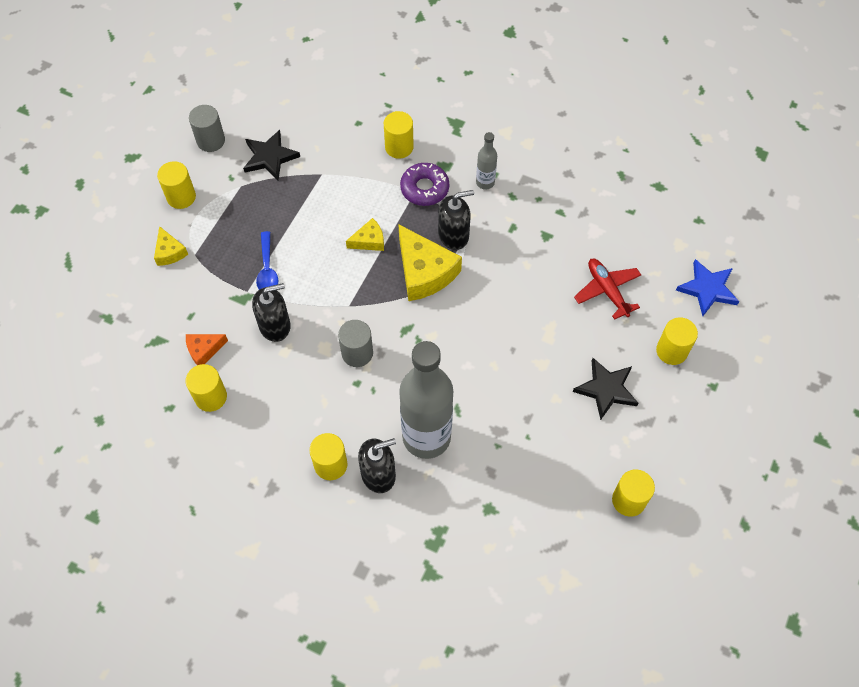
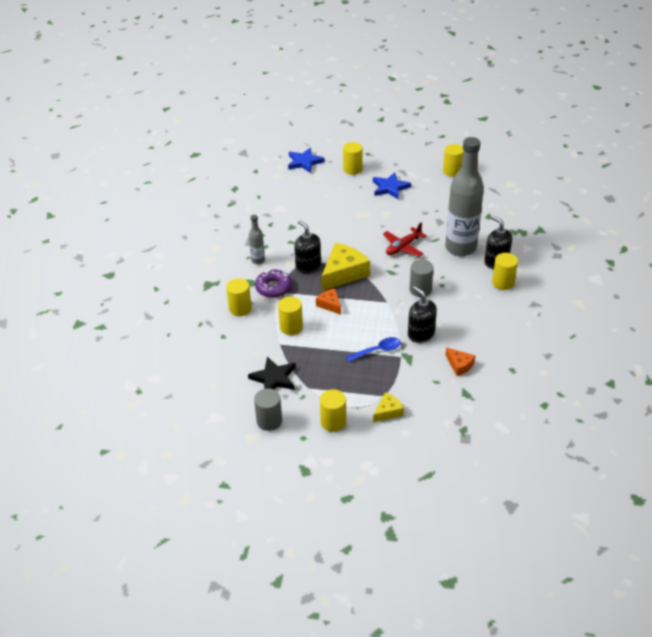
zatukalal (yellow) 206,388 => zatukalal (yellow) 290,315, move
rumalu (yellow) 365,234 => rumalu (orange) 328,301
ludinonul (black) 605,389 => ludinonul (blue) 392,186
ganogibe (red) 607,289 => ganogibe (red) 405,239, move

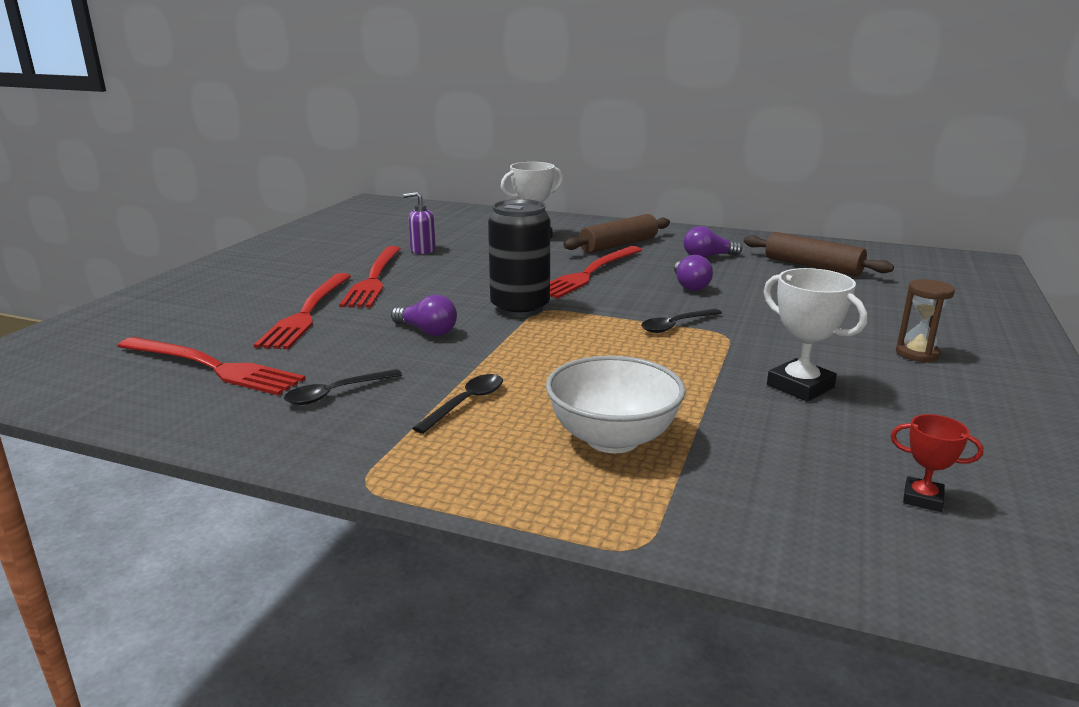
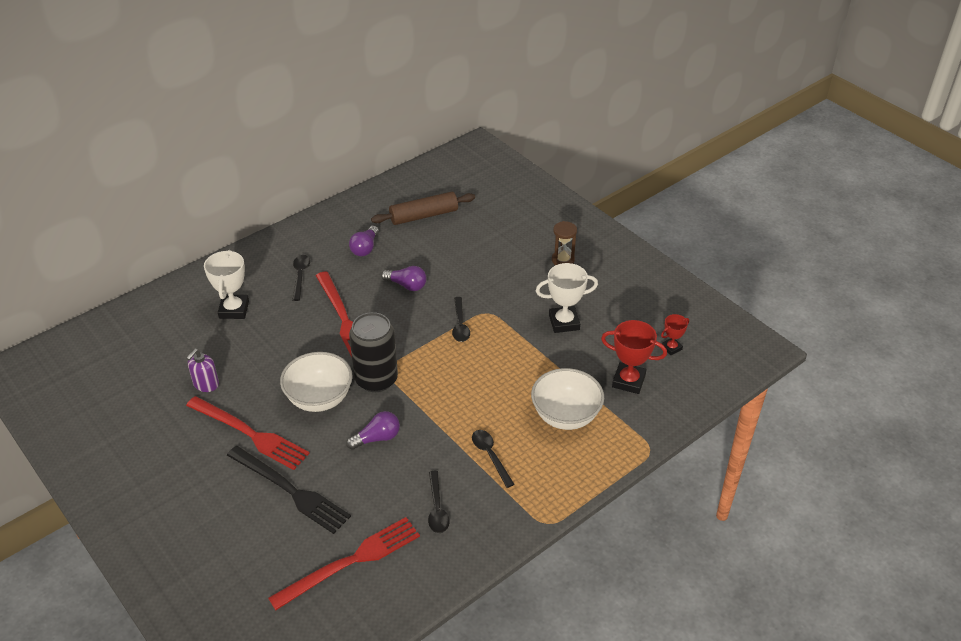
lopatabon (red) 302,311 => lopatabon (black) 289,490
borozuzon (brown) 616,233 => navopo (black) 301,278
nothing => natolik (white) 316,382
nothing => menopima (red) 634,357

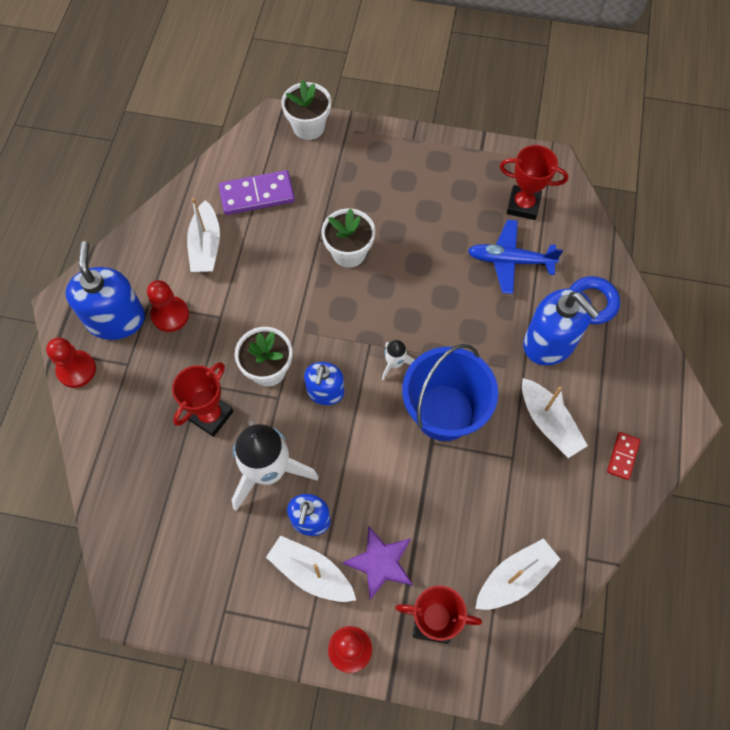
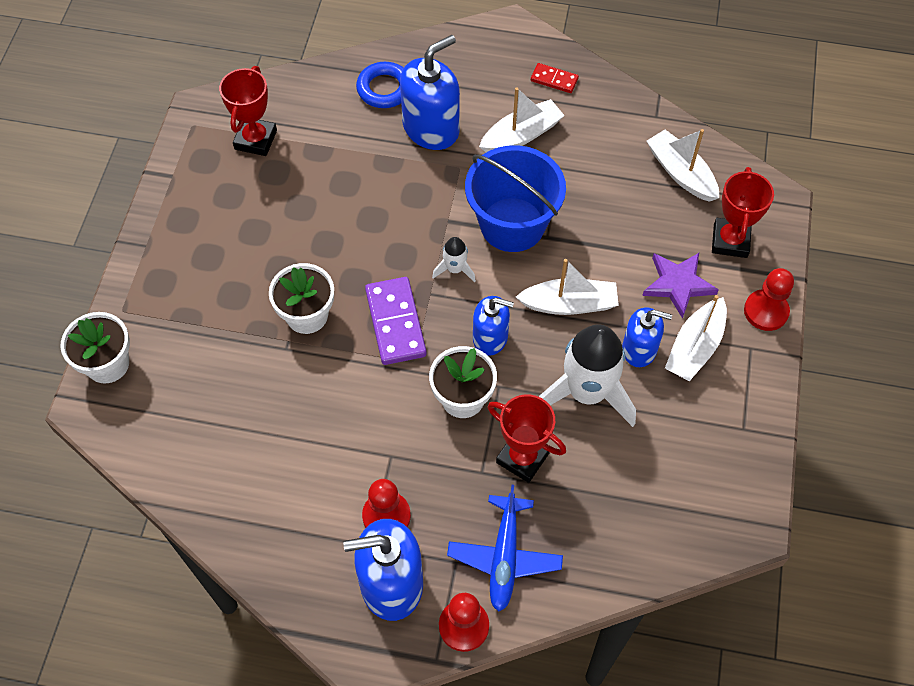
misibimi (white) 203,235 => misibimi (white) 567,287, move
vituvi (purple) 257,192 => vituvi (purple) 396,321, move
ganogibe (blue) 515,257 => ganogibe (blue) 505,548, move

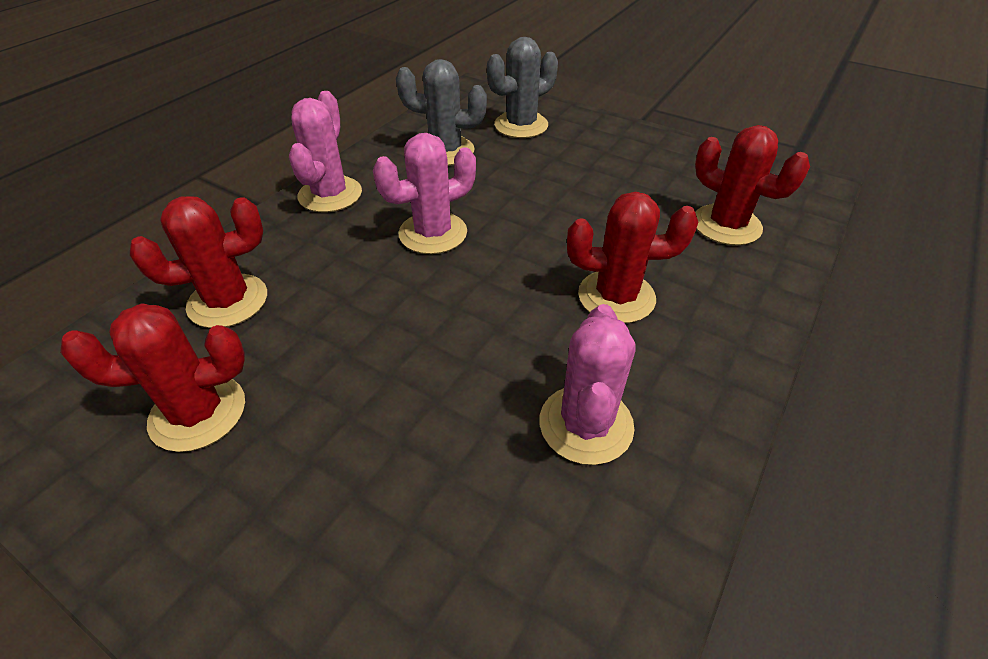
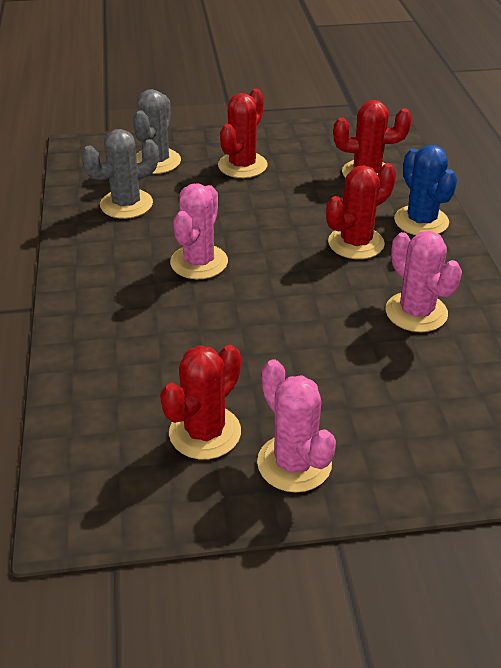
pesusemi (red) 198,262 => pesusemi (red) 243,133, move
pesusemi (pink) 325,151 => pesusemi (pink) 296,426, move
nothing => pesusemi (blue) 425,190

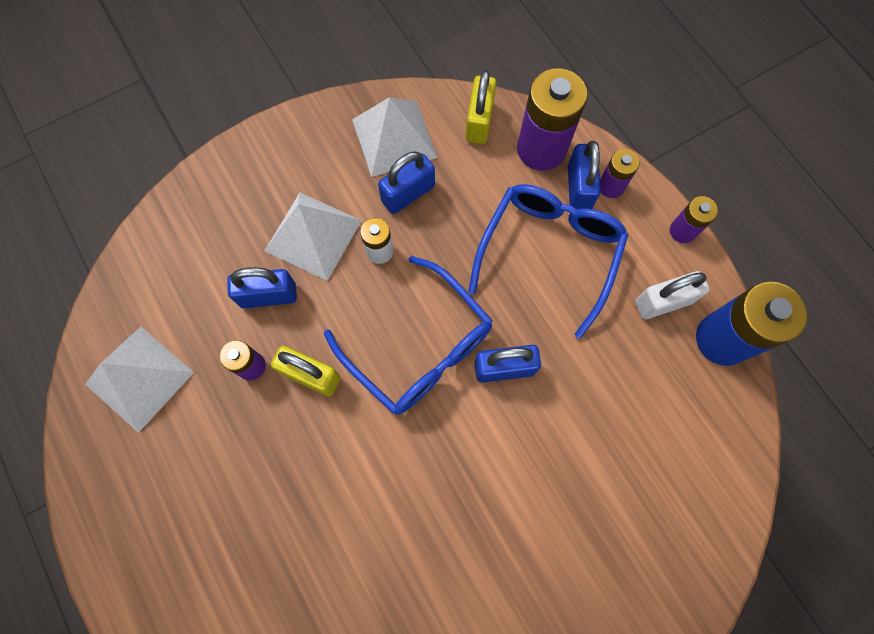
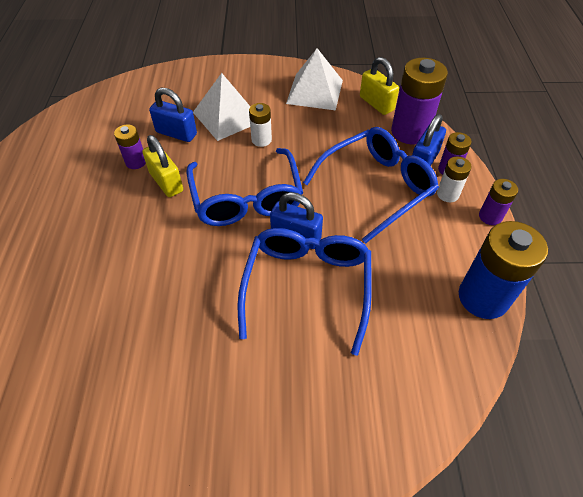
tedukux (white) 139,380 => nothing
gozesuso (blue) 406,182 => nothing
gozesuso (yellow) 481,107 => gozesuso (yellow) 379,86, 75 degrees counterclockwise
gozesuso (white) 672,295 => nothing
nothing => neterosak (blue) 304,292
nothing => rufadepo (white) 454,179

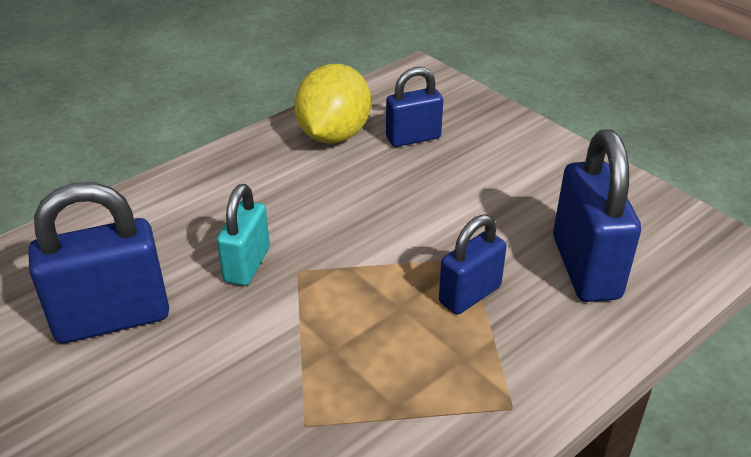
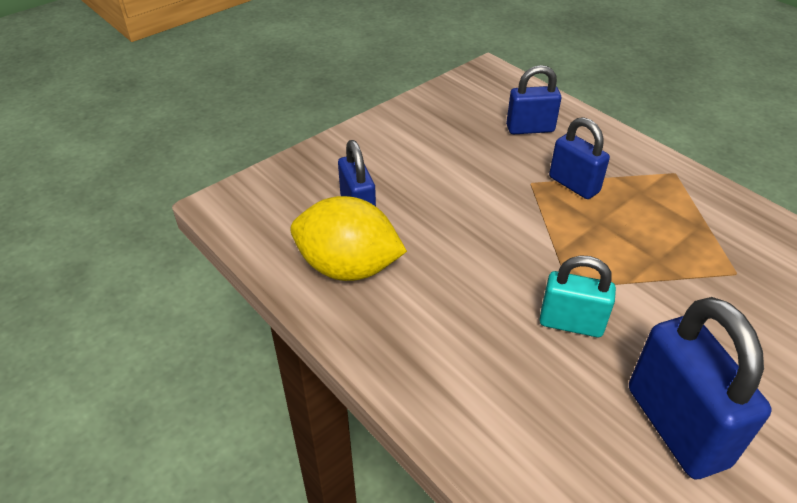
gozesuso (blue) 597,216 => gozesuso (blue) 533,99, x0.61

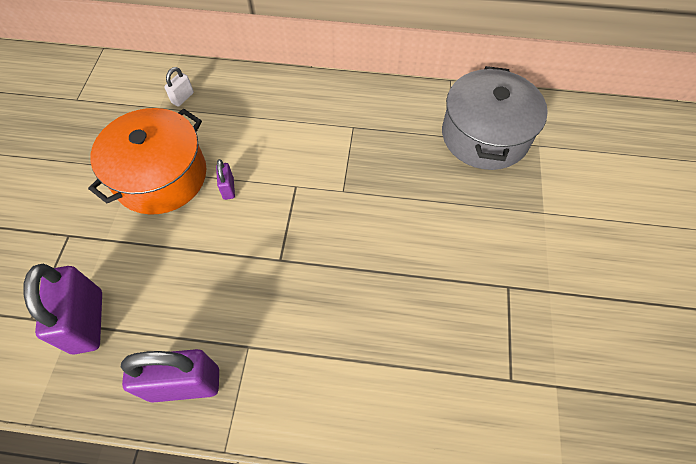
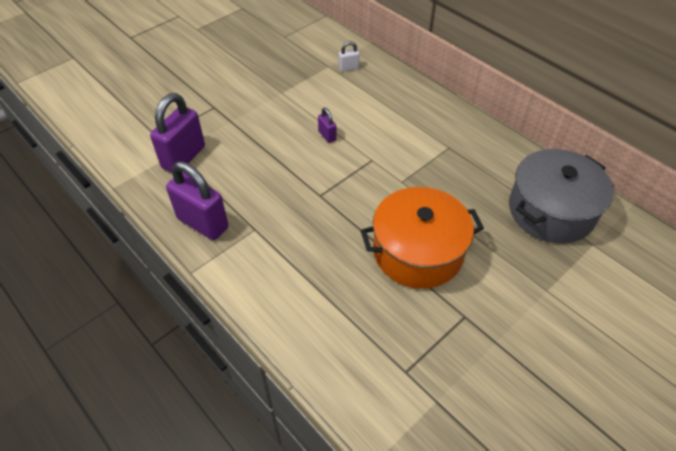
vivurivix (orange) 147,161 => vivurivix (orange) 422,238, move
gozesuso (purple) 225,179 => gozesuso (purple) 327,125, 60 degrees counterclockwise

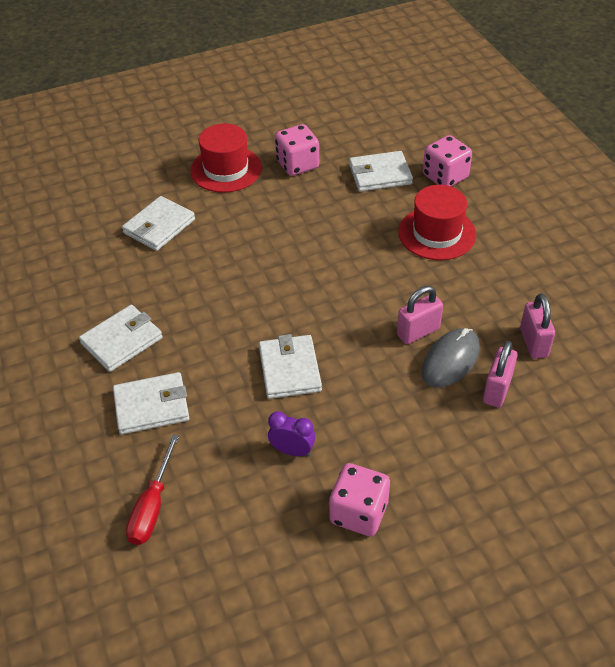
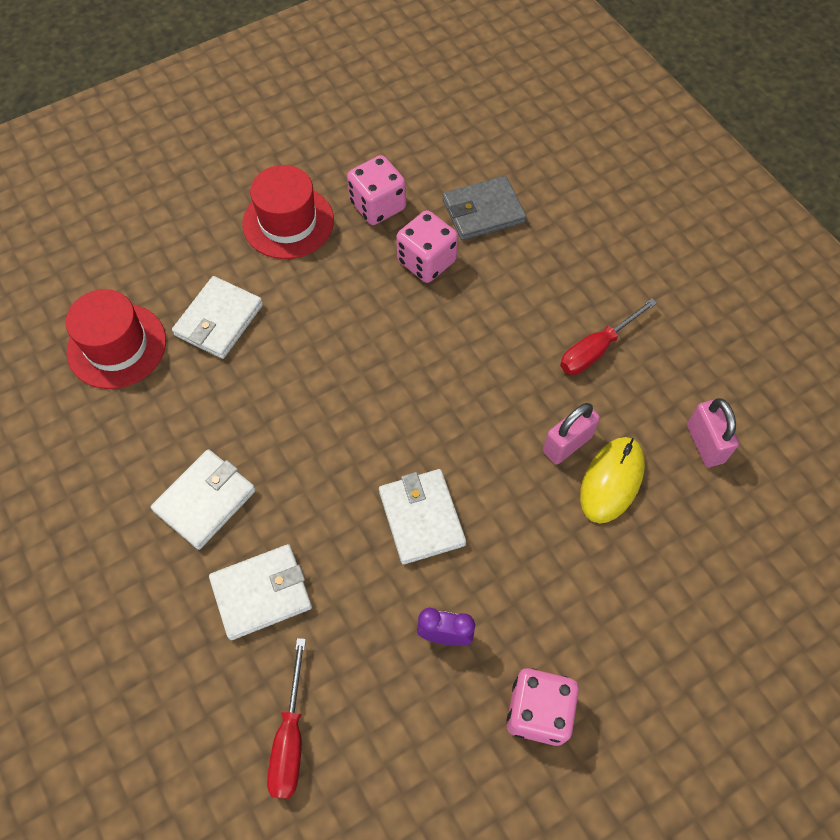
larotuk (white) 381,171 => larotuk (grey) 485,208
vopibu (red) 437,222 => vopibu (red) 116,339, move
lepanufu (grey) 451,357 => lepanufu (yellow) 612,480
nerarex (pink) 447,160 => nerarex (pink) 427,246, move
gozesuso (pink) 500,374 => nothing
nothing => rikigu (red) 608,336

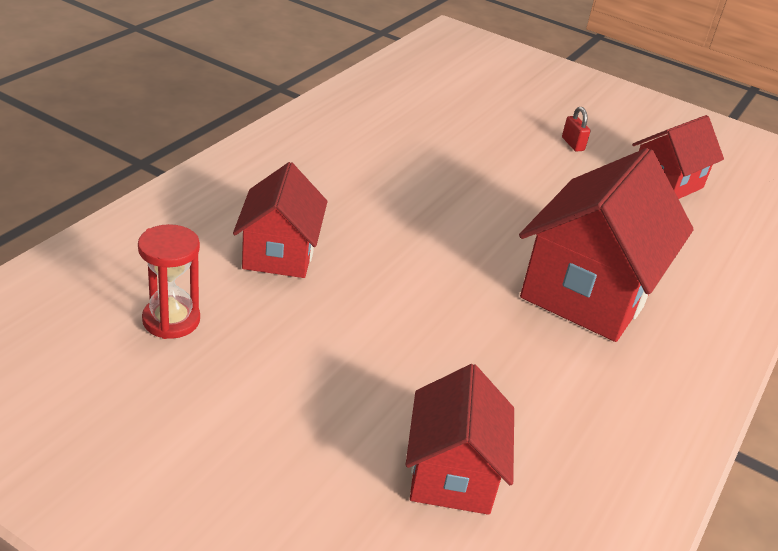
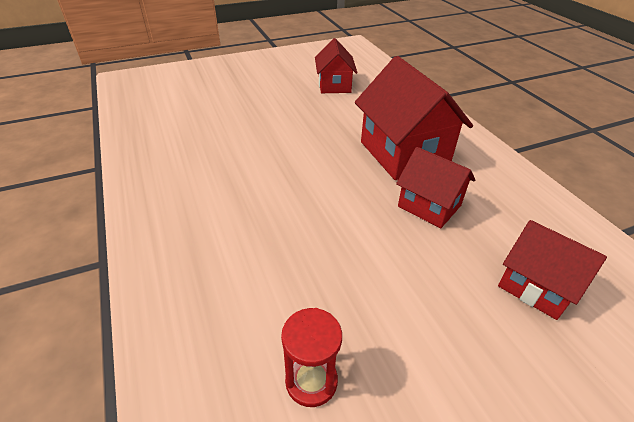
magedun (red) 280,220 => magedun (red) 435,187, move
gozesuso (red) 576,129 => nothing

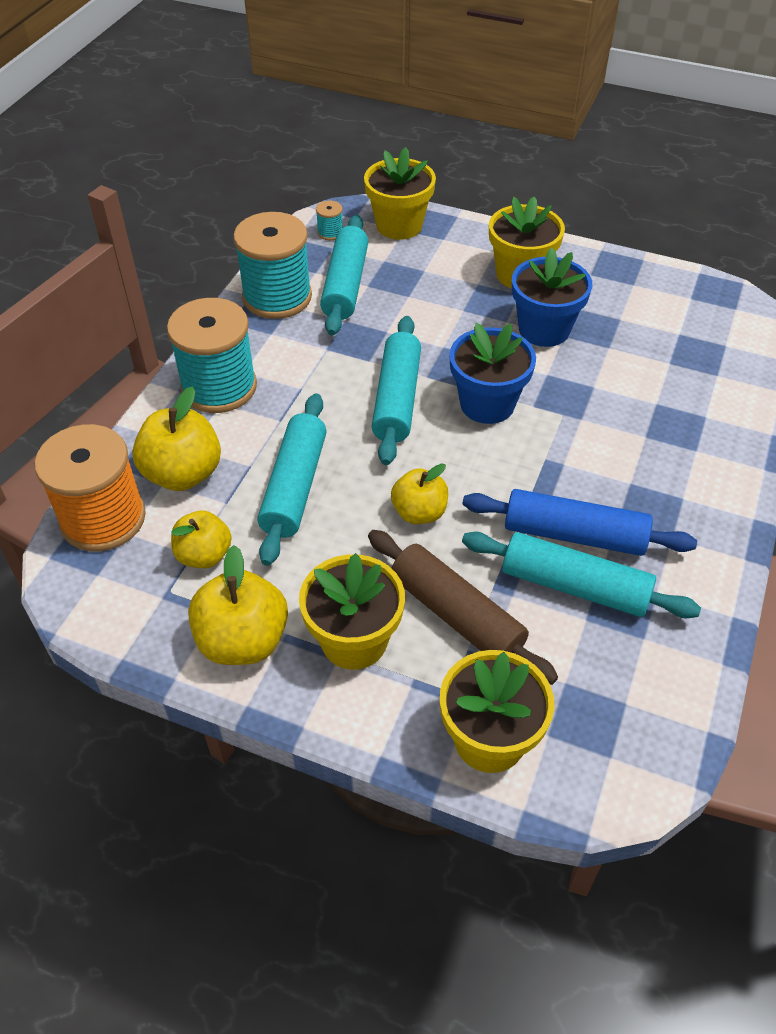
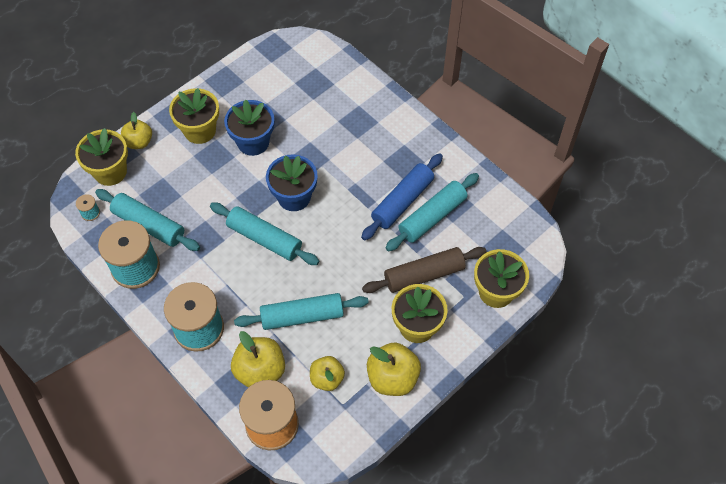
borozuzon (turquoise) 292,479 => borozuzon (turquoise) 301,311, 45 degrees counterclockwise
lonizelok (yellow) 419,493 => lonizelok (yellow) 136,130, move

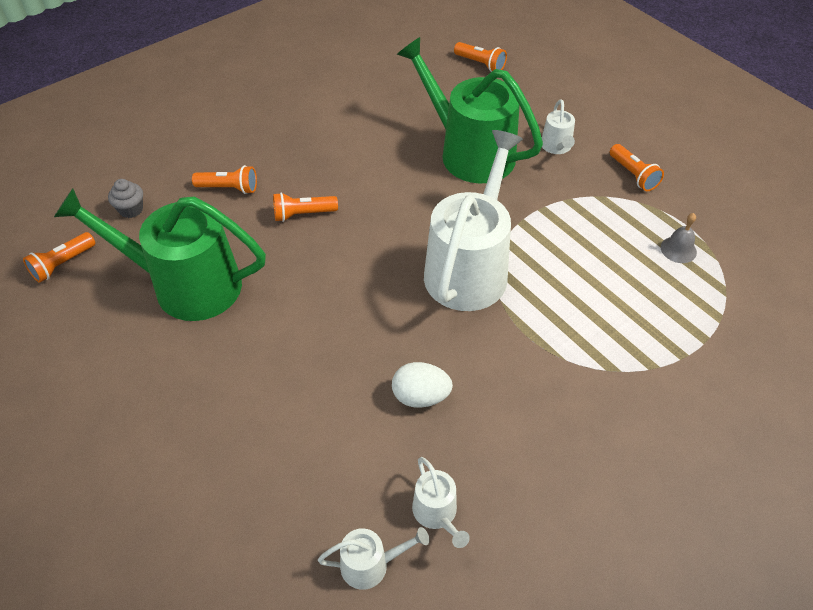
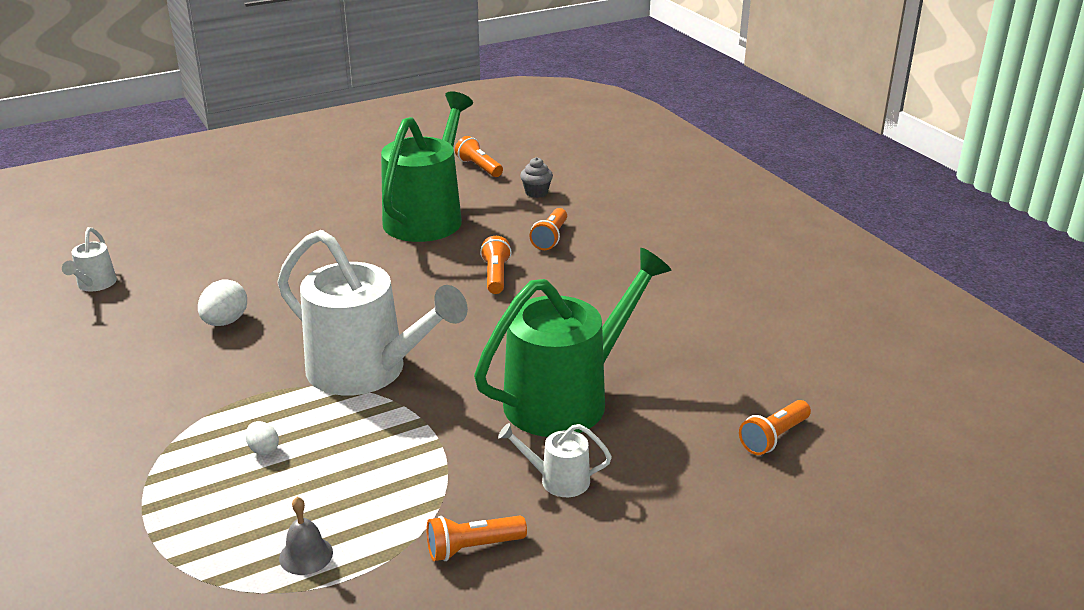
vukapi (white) 441,502 => nothing
nothing => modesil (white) 262,438

